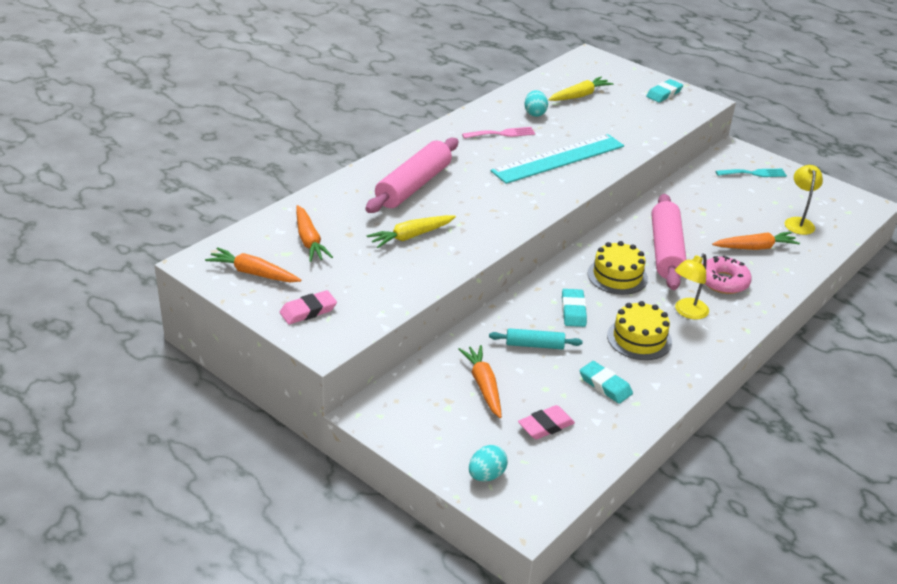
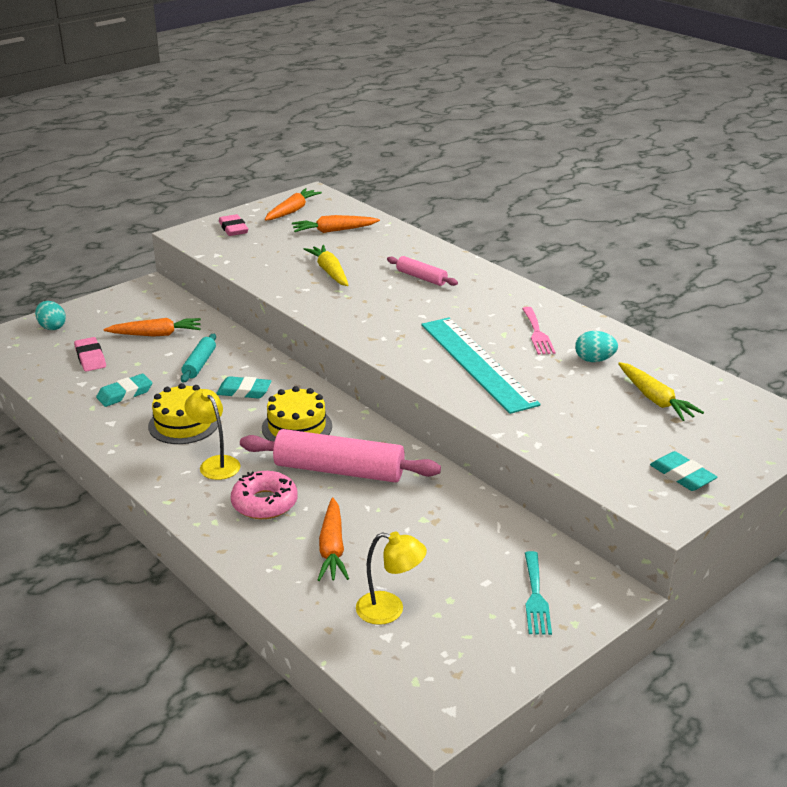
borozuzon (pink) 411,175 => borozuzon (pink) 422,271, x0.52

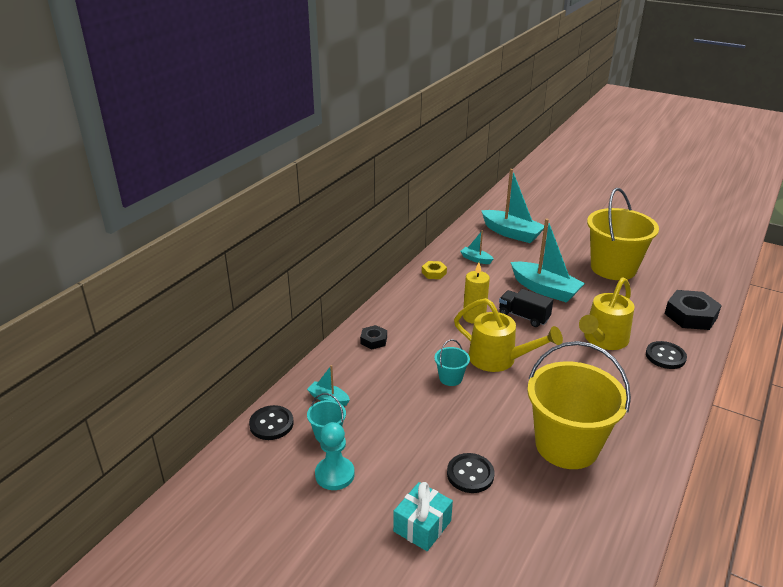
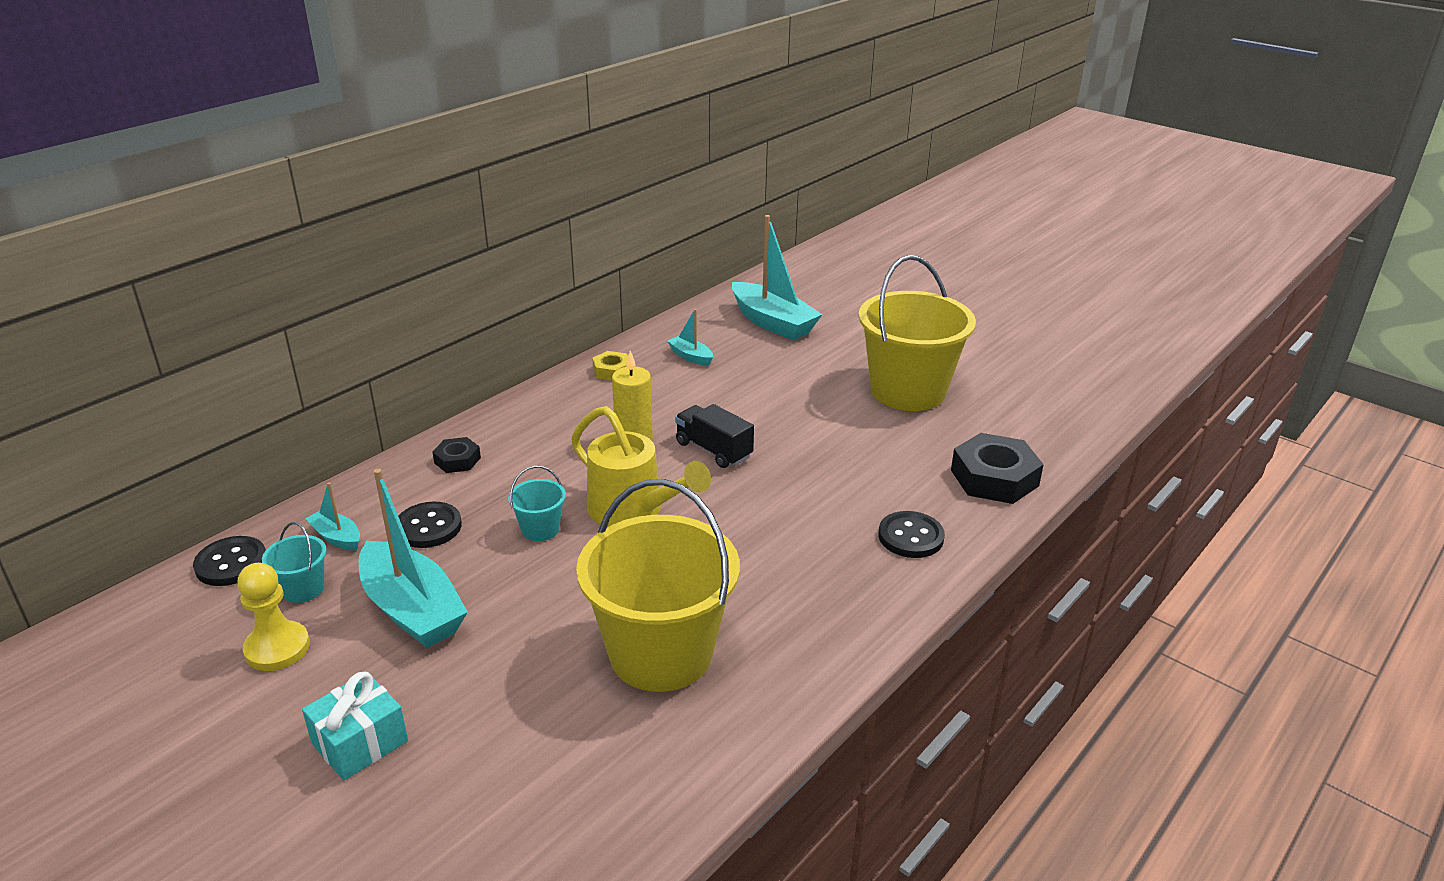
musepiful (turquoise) 335,456 => musepiful (yellow) 273,617
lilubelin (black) 470,473 => lilubelin (black) 430,525, move
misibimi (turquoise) 548,261 => misibimi (turquoise) 413,558, move
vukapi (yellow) 607,313 => nothing

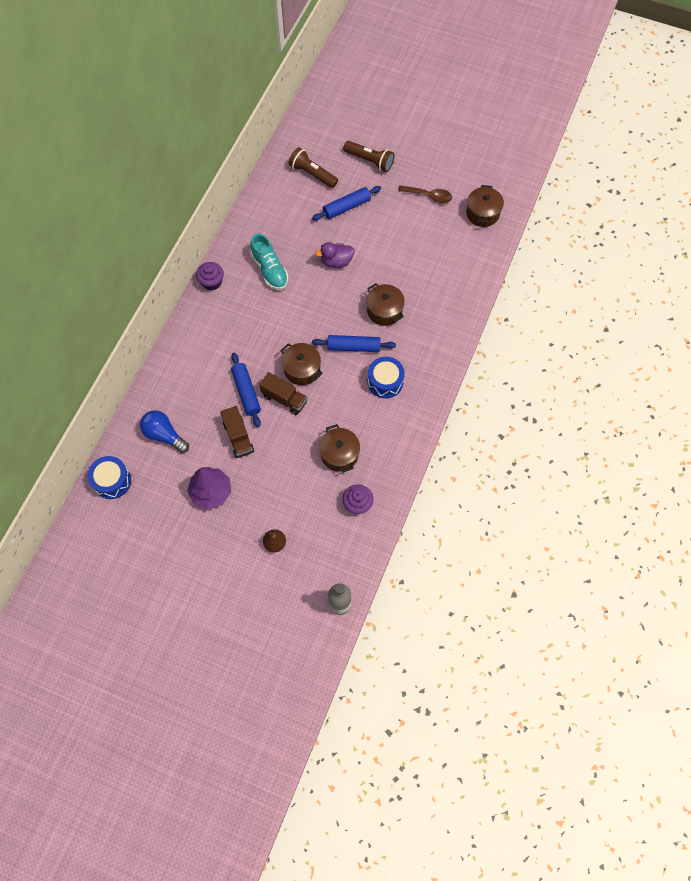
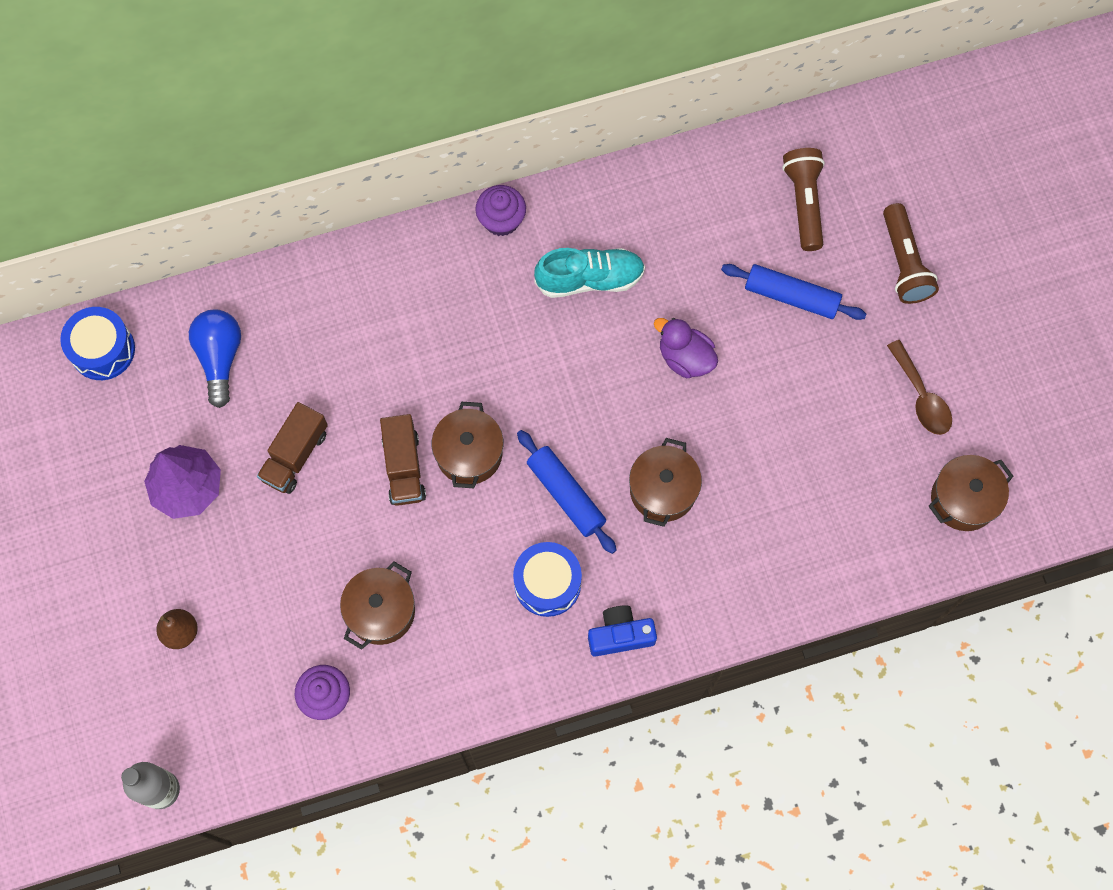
borozuzon (blue) 246,390 => nothing
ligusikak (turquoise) 269,261 => ligusikak (turquoise) 589,273, 120 degrees counterclockwise
nothing => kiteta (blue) 622,631

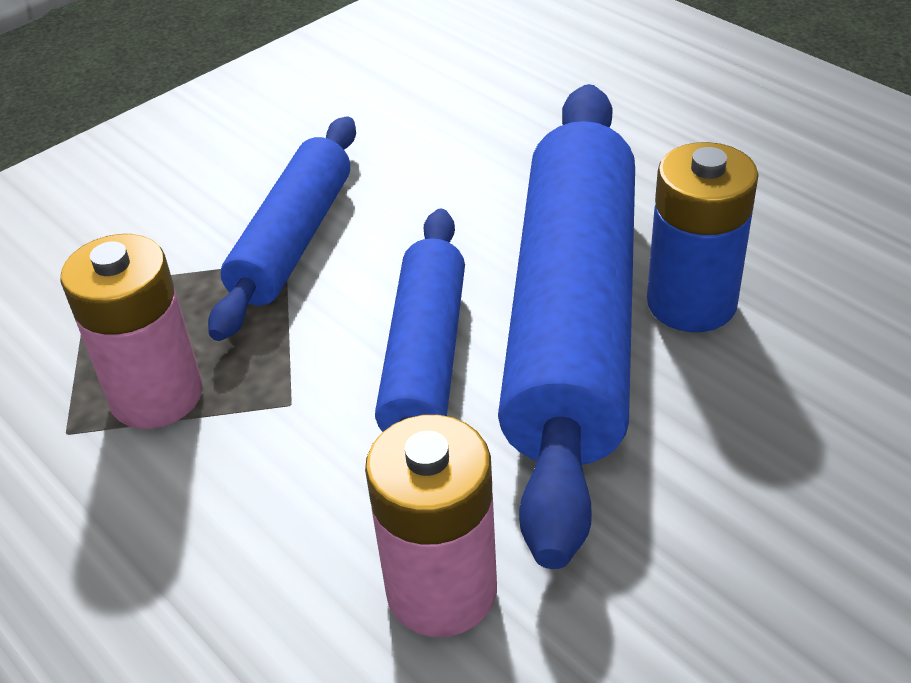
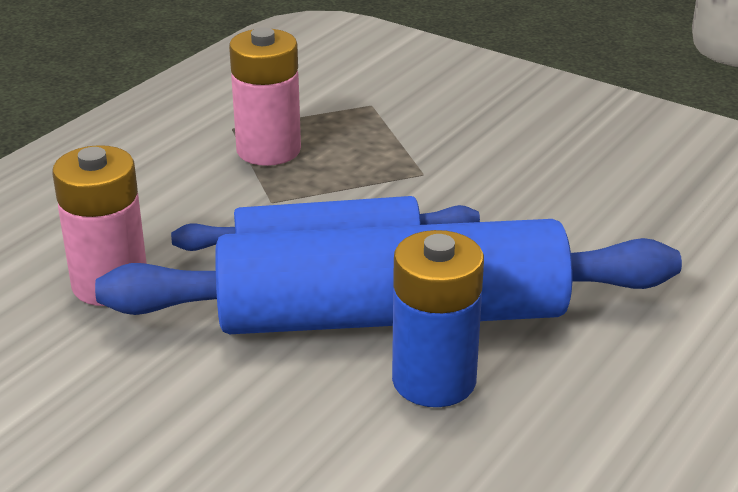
borozuzon (blue) 282,228 => nothing

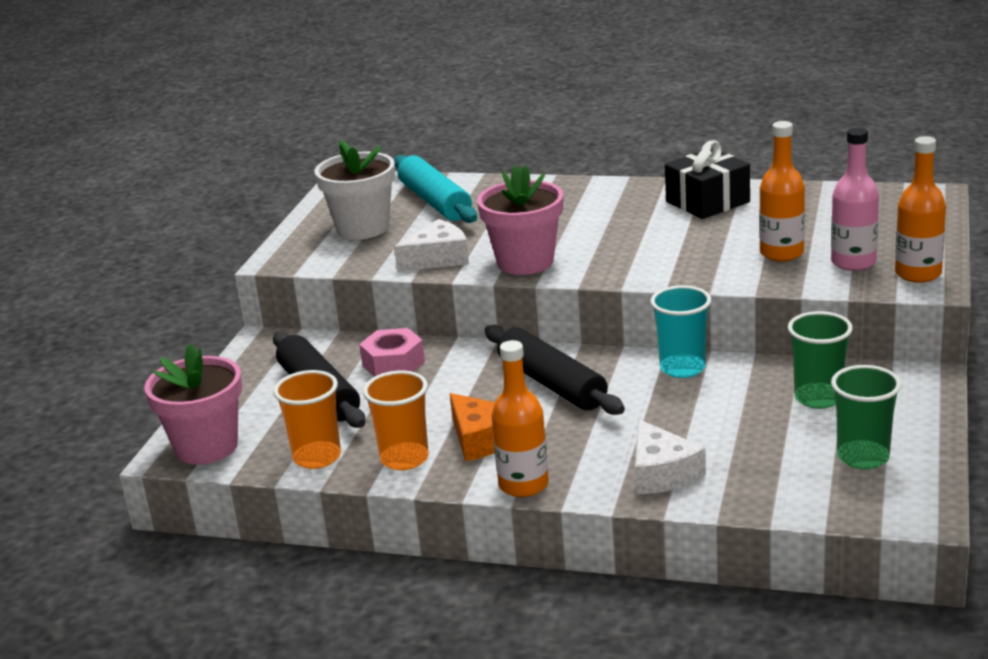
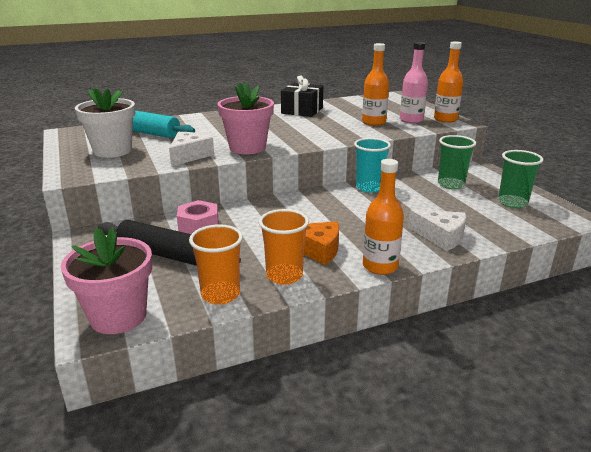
borozuzon (black) 555,370 => nothing

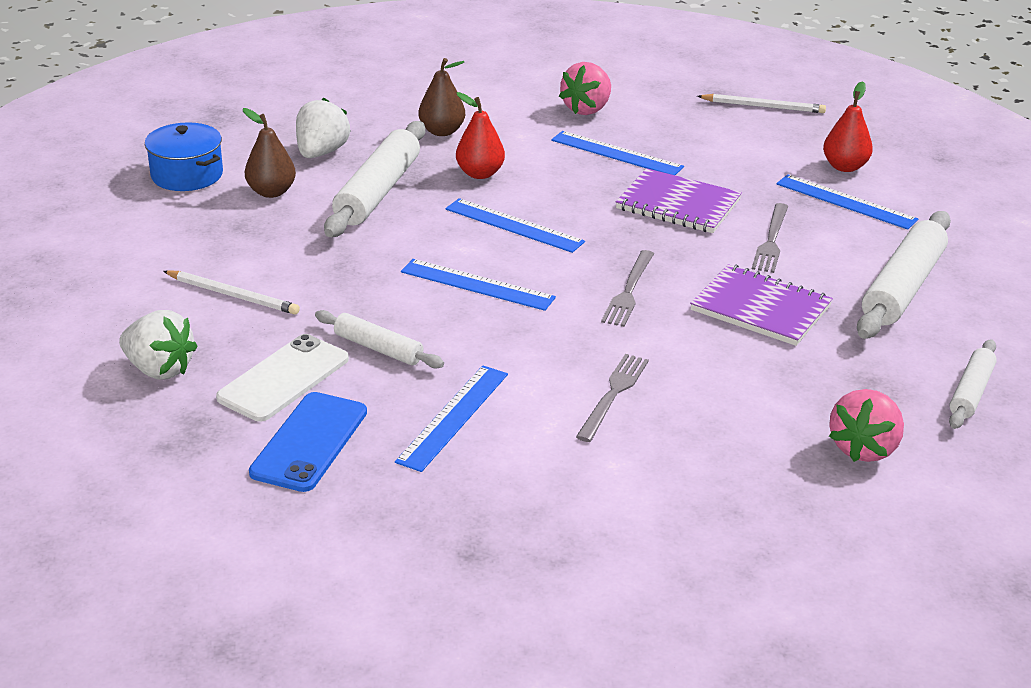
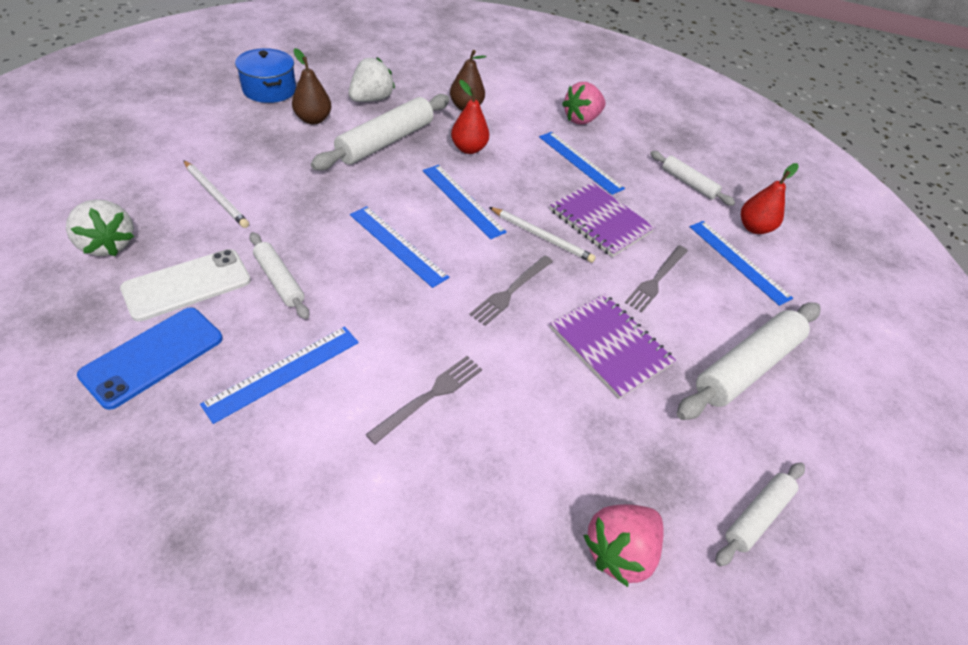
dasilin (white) 761,103 => dasilin (white) 542,235, move
nothing => borozuzon (white) 693,178

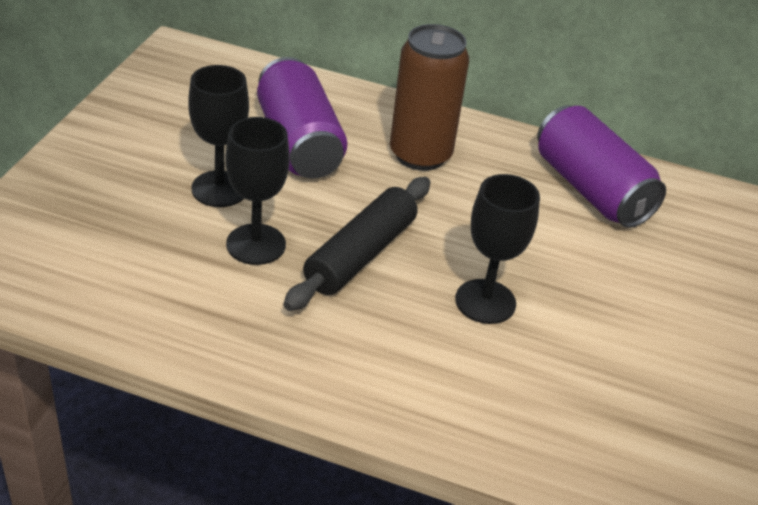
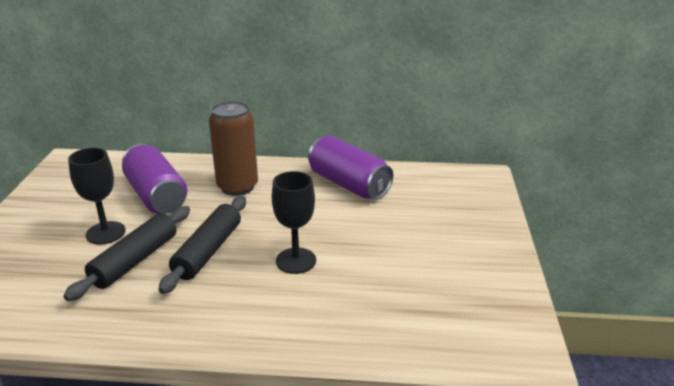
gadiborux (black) 257,191 => borozuzon (black) 126,253

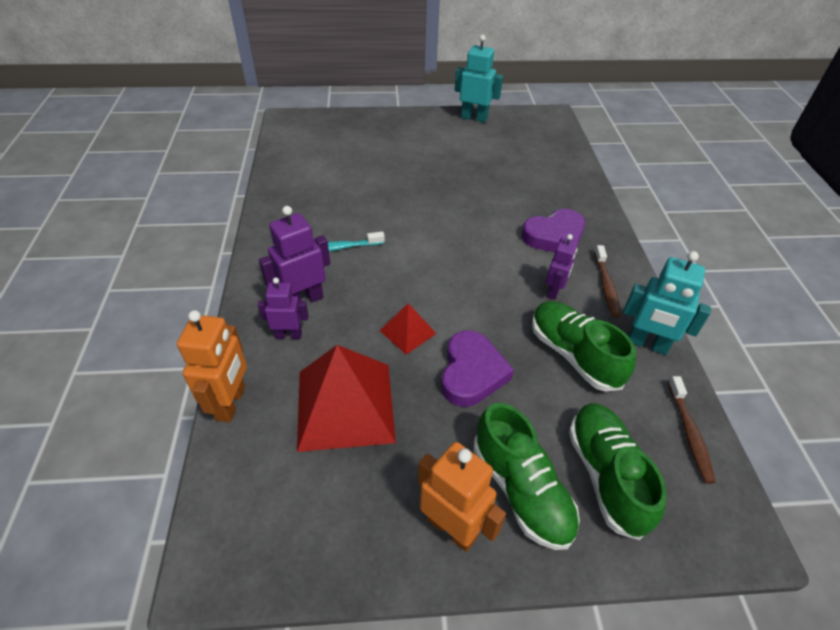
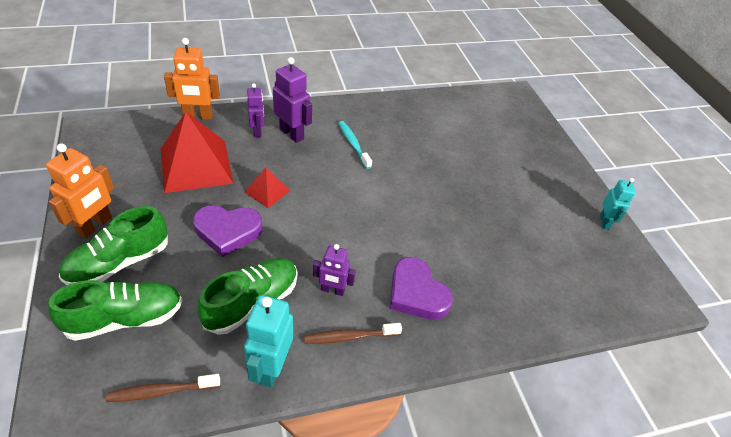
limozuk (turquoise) 479,79 => limozuk (turquoise) 618,203, x0.65

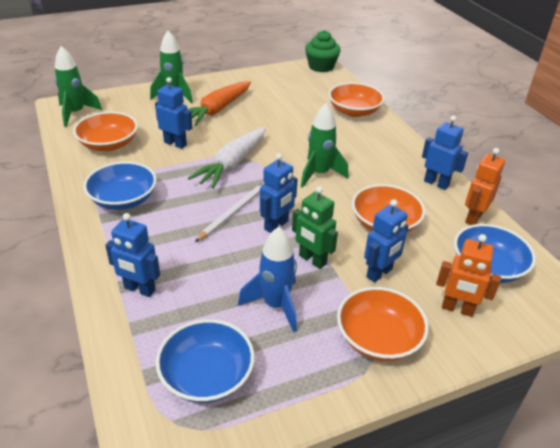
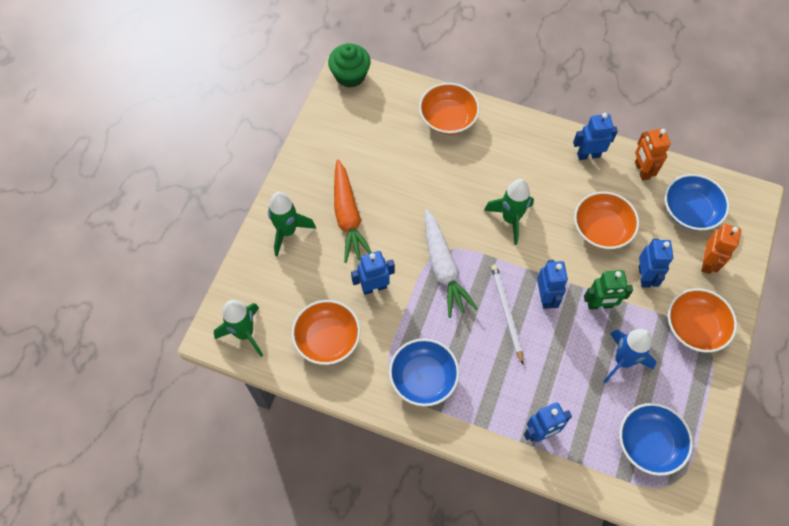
limozuk (orange) 468,275 => limozuk (orange) 721,249, 45 degrees counterclockwise

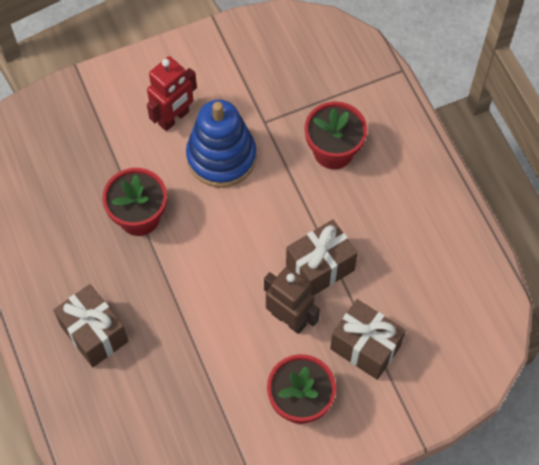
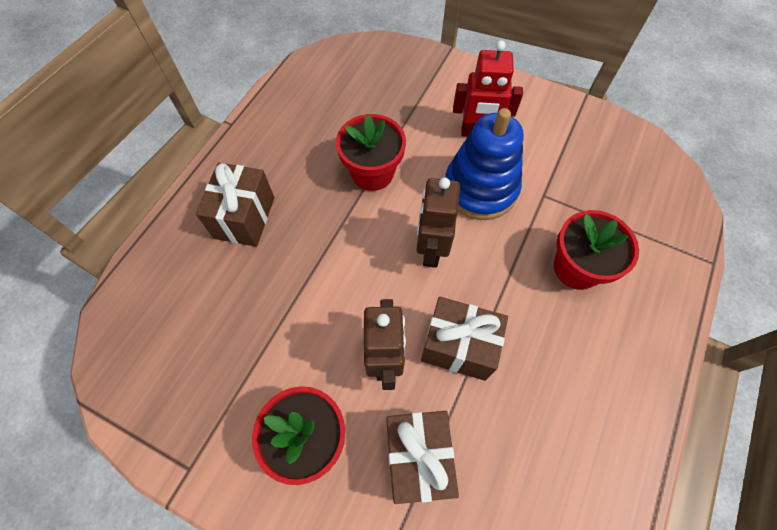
nothing => limozuk (brown) 438,223

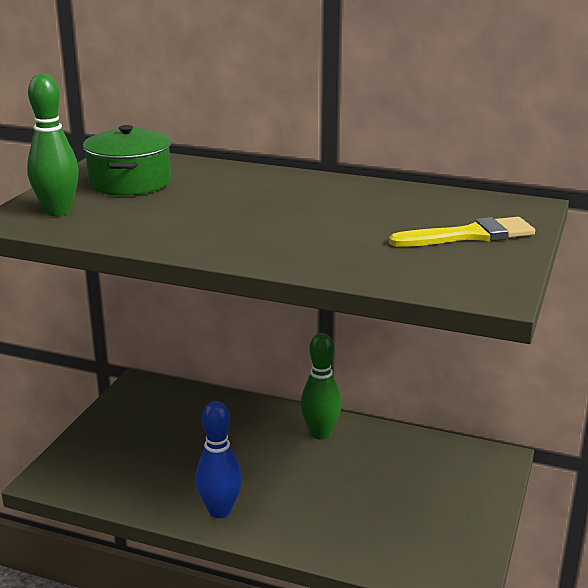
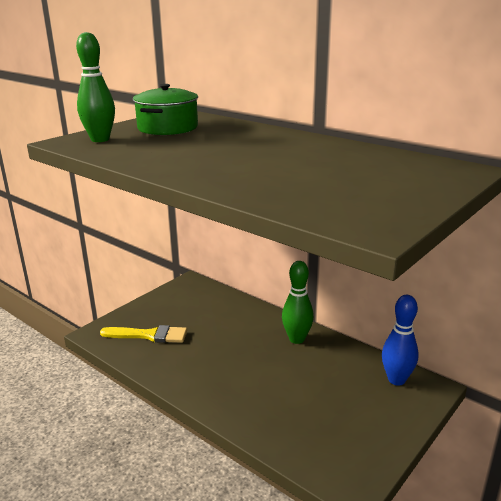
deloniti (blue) 218,459 => deloniti (blue) 400,340, move
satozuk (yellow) 462,232 => satozuk (yellow) 143,334, move

